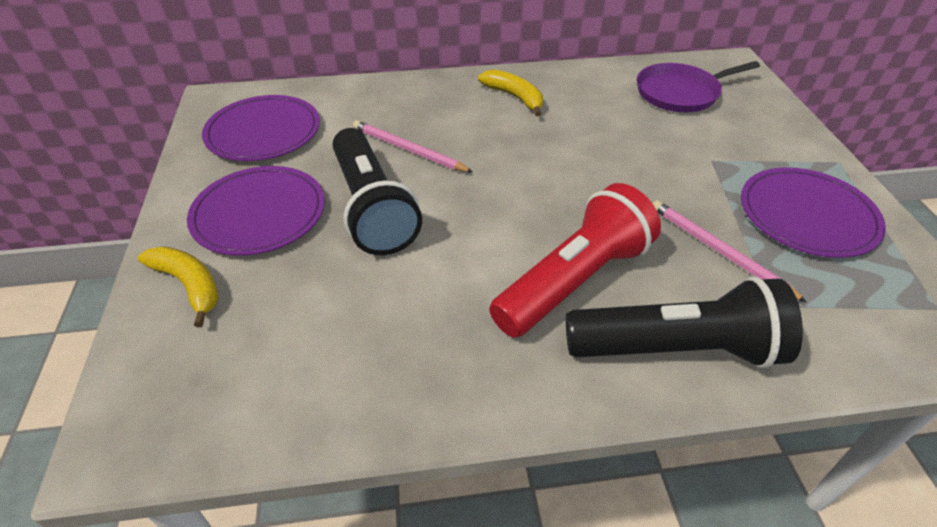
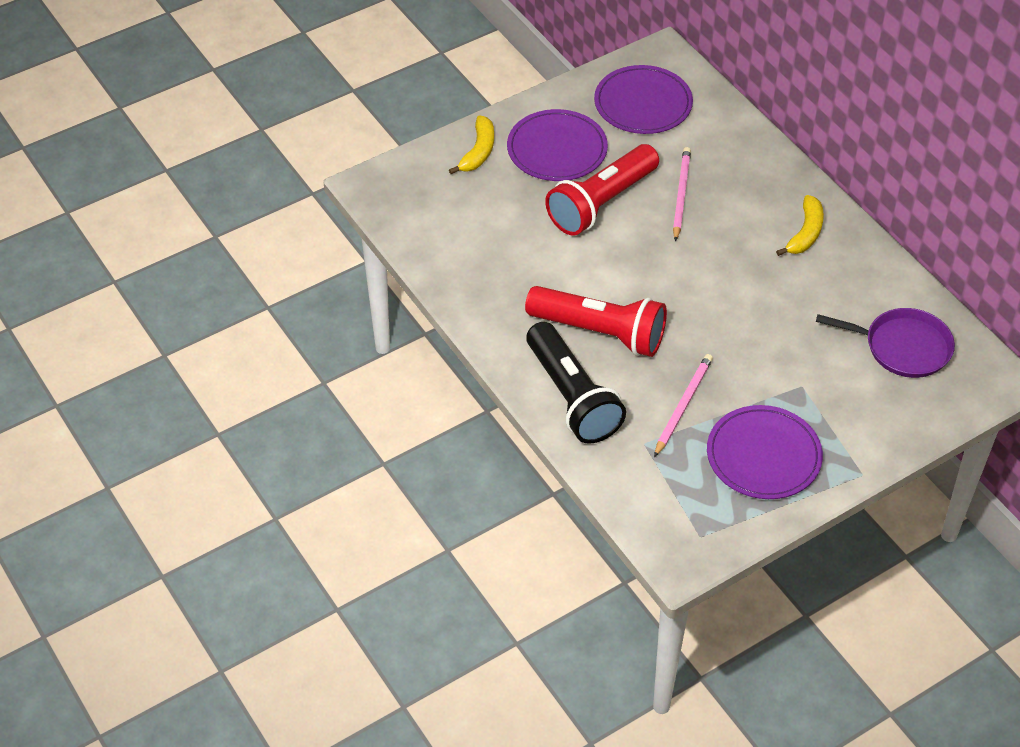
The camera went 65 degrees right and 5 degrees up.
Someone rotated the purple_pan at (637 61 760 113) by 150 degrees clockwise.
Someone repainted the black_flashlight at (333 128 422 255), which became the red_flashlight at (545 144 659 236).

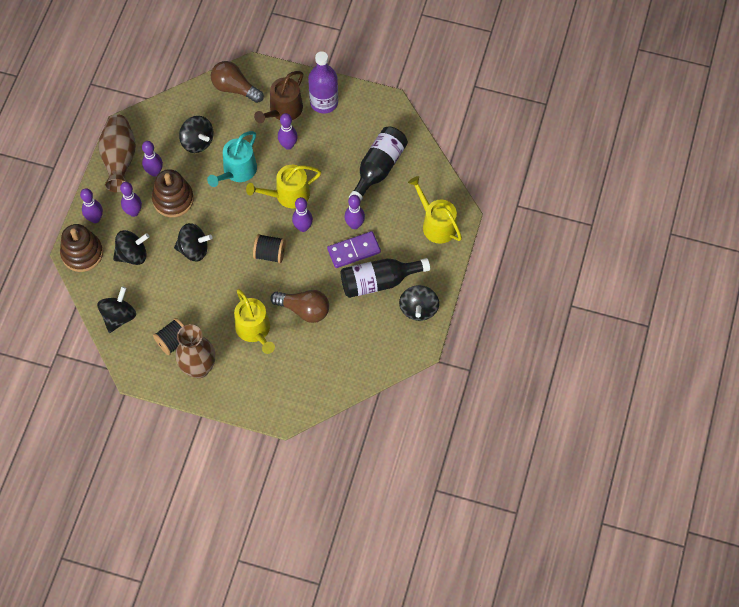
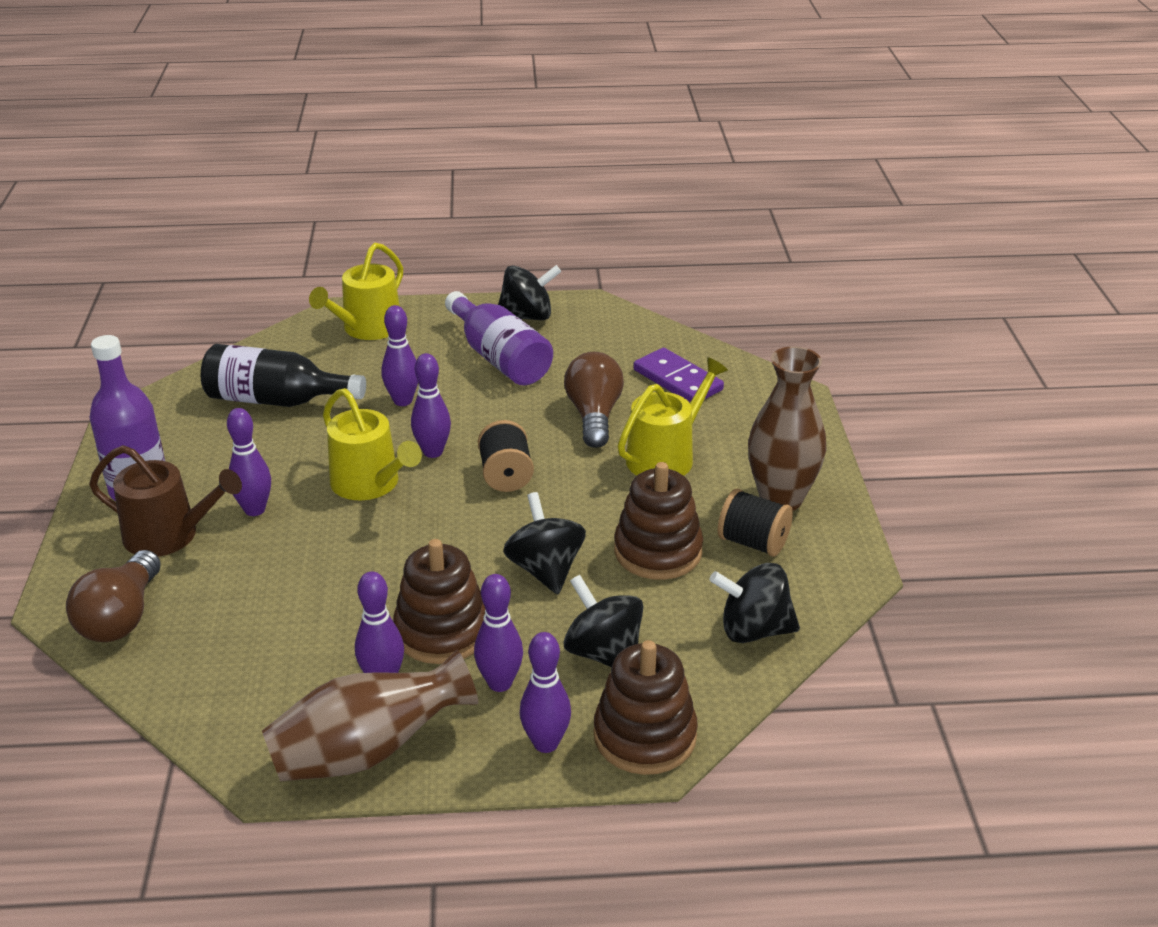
The camera went 110 degrees left and 30 degrees down.
Someone took away the black_spinning_top at (179 116 213 153).
Someone took away the turquoise_watering_can at (207 131 257 187).
Someone carried the purple_domino from (327 231 381 268) to (633 348 724 403).
Someone repainted the black_bottle at (340 258 430 298), which became the purple_bottle at (445 291 553 385).
Someone put down the brown_stacking_toy at (614 462 703 580).

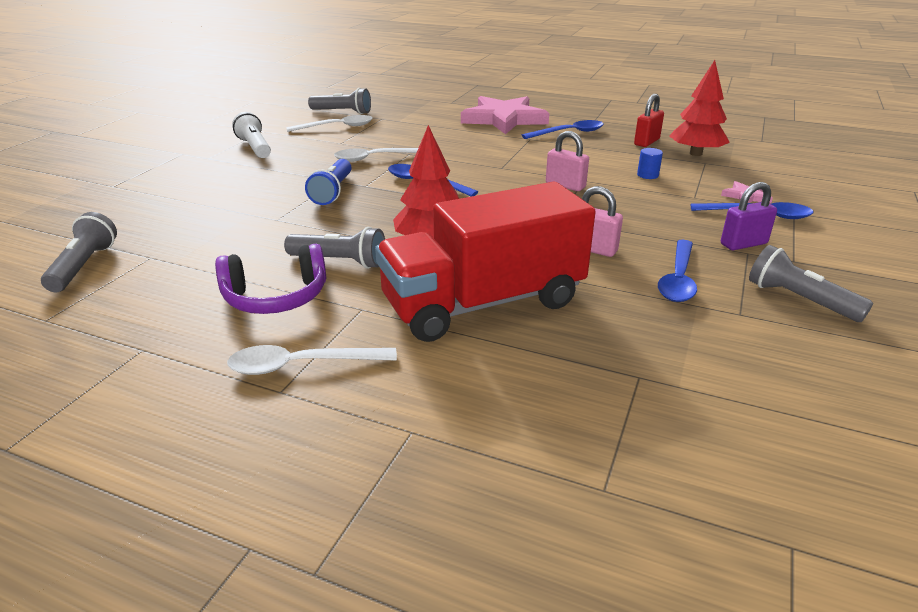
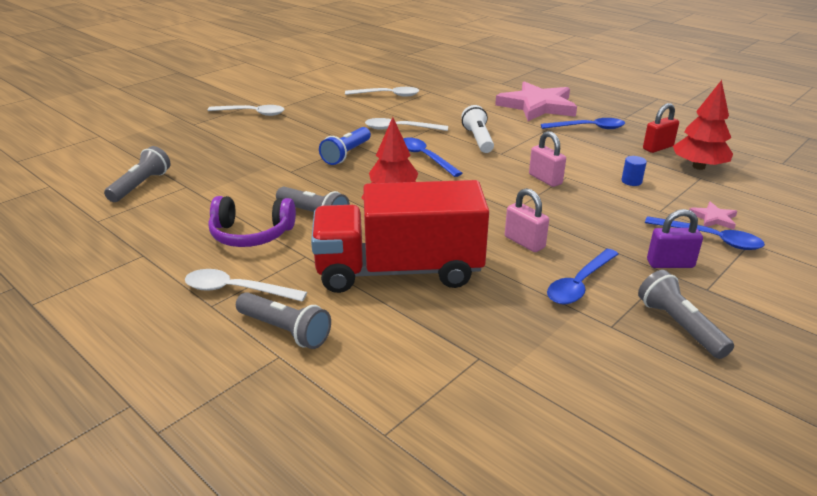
The camera went 20 degrees right and 0 degrees up.
Someone carried the grey_flashlight from (308 88 371 114) to (236 292 331 349).
Someone carried the white_flashlight from (232 112 271 158) to (461 105 494 153).
Someone put down the white_spoon at (207 105 284 116).

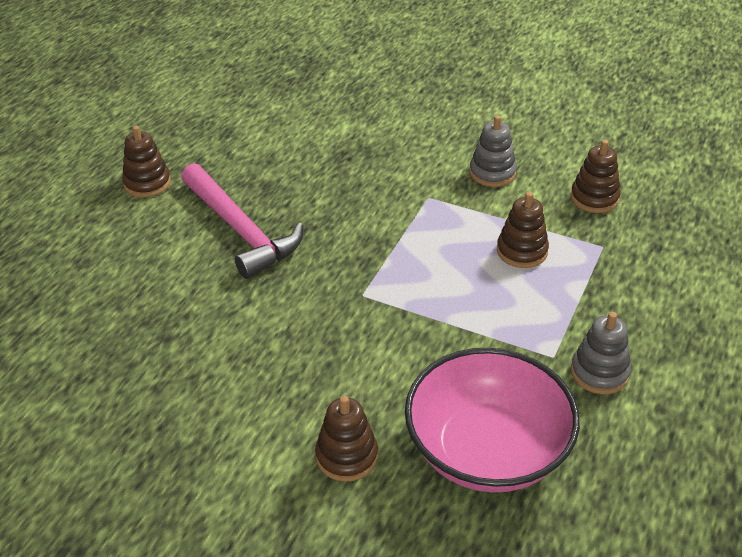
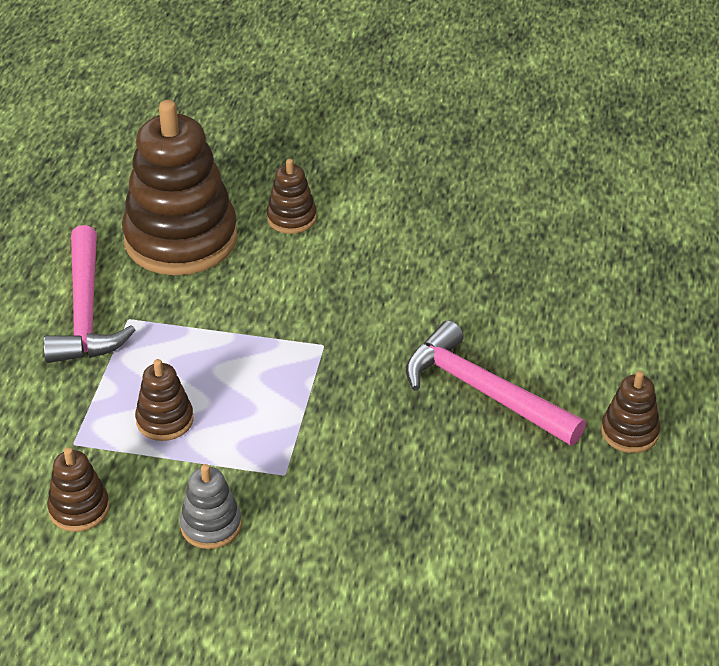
The camera went 165 degrees right and 0 degrees up.
Someone swapped the grey_stacking_toy at (571 312 631 394) for the pink_hammer at (43 225 135 363).
Someone swapped the pink_bowl at (405 348 580 493) for the brown_stacking_toy at (122 100 237 275).

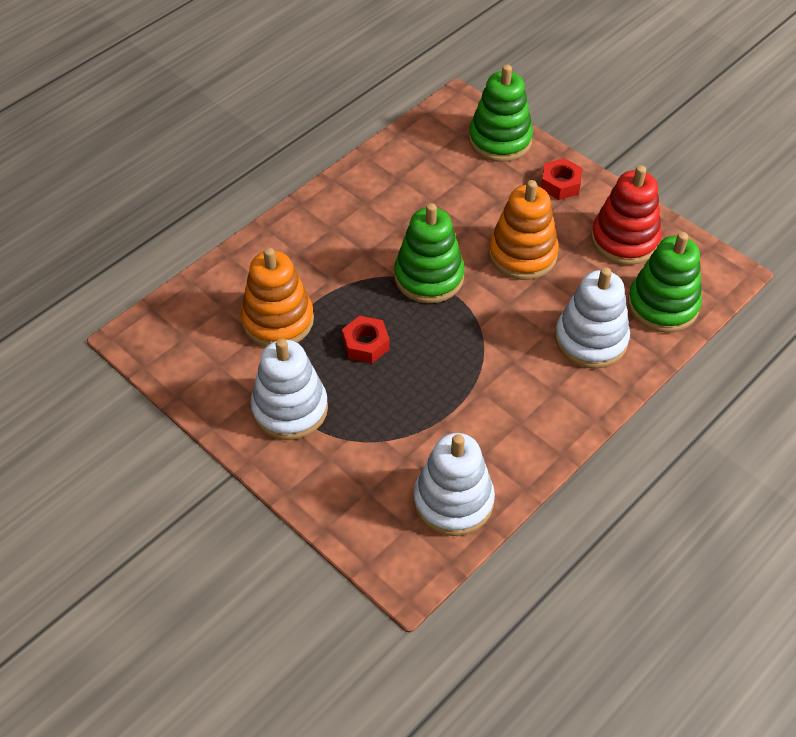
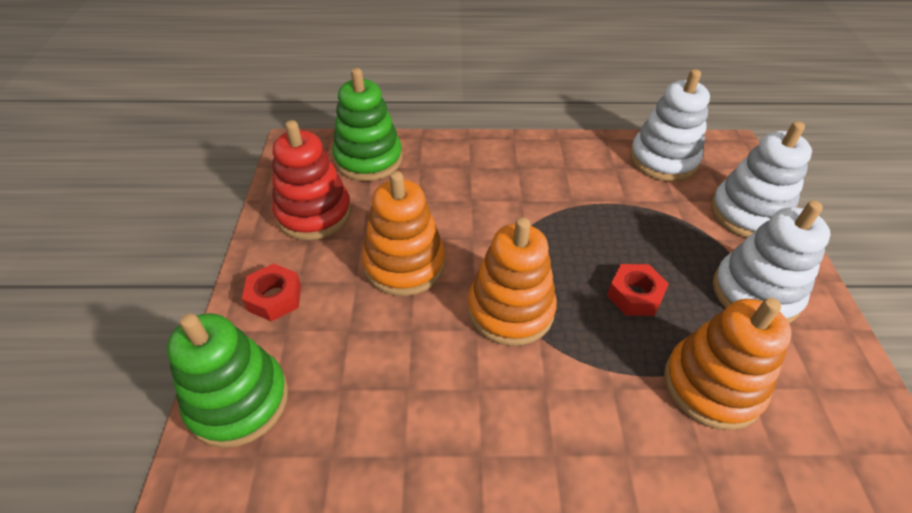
The camera went 135 degrees left and 5 degrees down.
Someone repainted the green_stacking_toy at (394 203 465 303), which became the orange_stacking_toy at (468 217 557 346).
Someone carried the white_stacking_toy from (555 267 630 369) to (711 121 812 238).

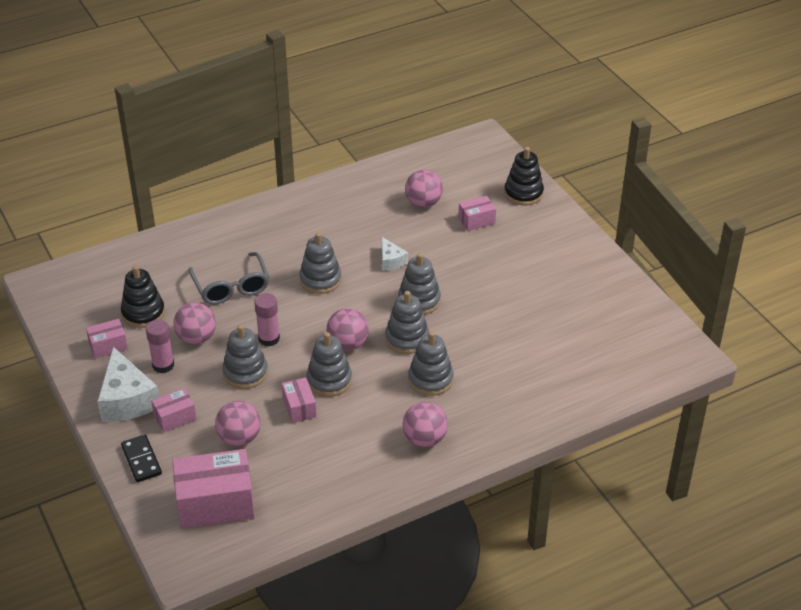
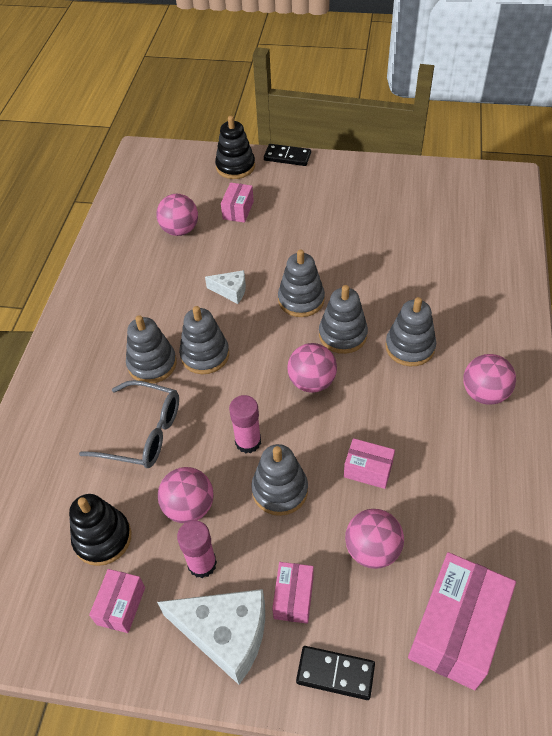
The camera went 50 degrees left and 10 degrees up.
Someone carried the grey_stacking_toy from (307 332 352 397) to (126 315 177 383).
Someone put down the black_domino at (264 144 311 166).

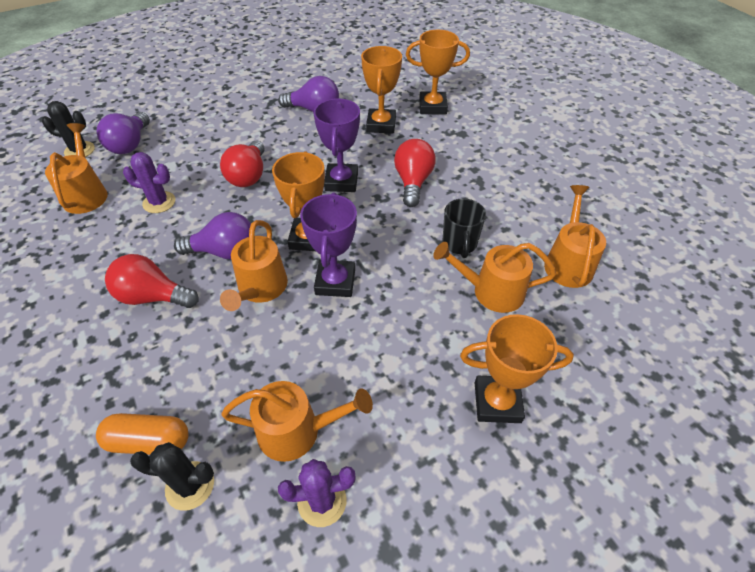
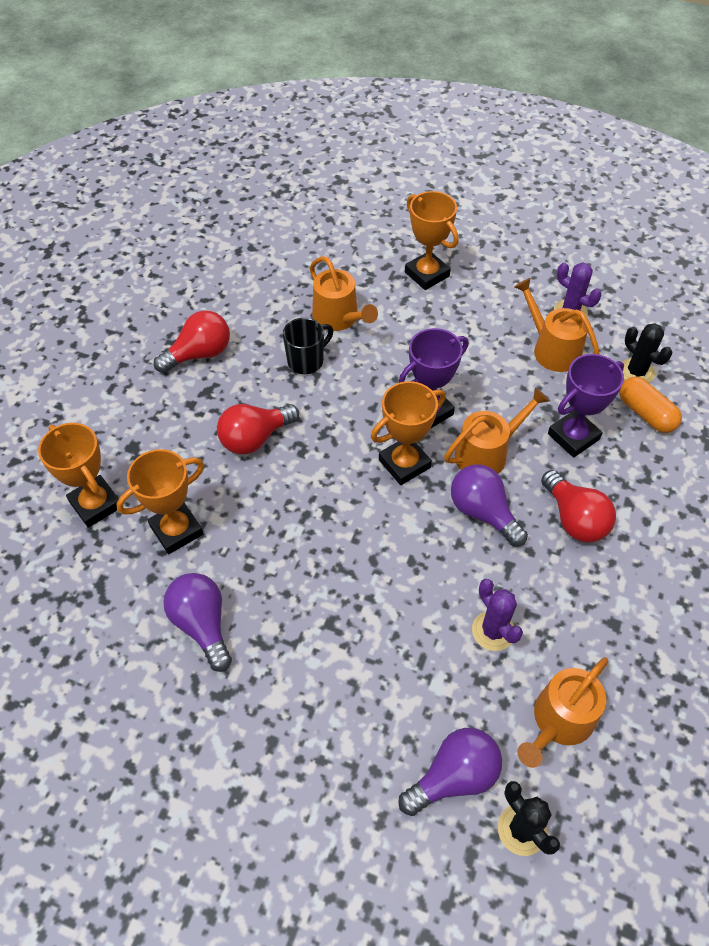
The camera went 130 degrees left and 5 degrees up.
Someone carried the purple_trophy from (314 98 360 192) to (548 354 624 457).
Someone carried the red_light_bulb from (220 141 265 187) to (154 311 230 373).
Someone took away the orange_watering_can at (544 185 606 288).

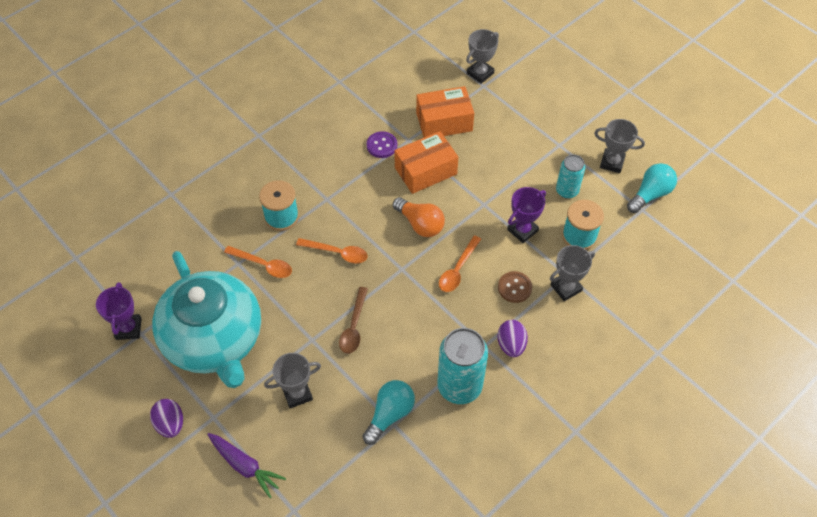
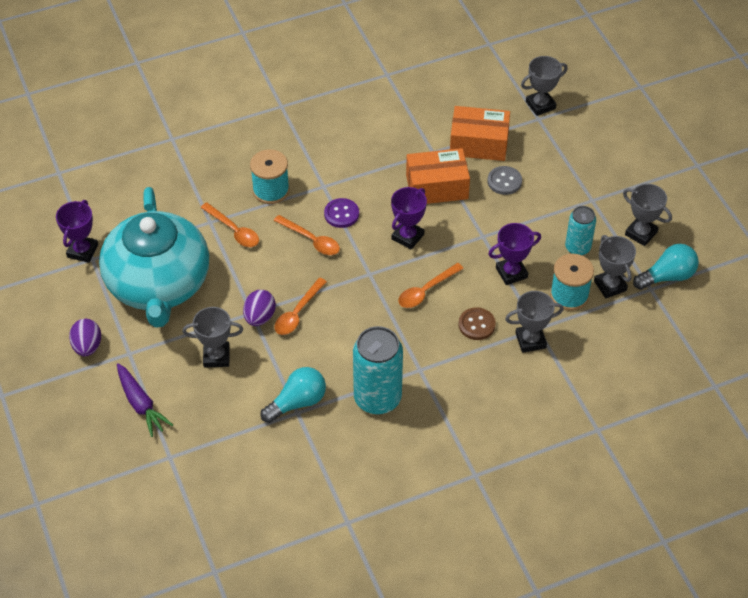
The camera went 20 degrees right and 5 degrees down.
Someone carried the purple_button from (367 131 397 158) to (324 198 359 228).
Someone swapped the orange_light_bulb at (393 197 445 237) for the purple_trophy at (391 187 427 249).
Someone repainted the brown_spoon at (339 287 368 354), which became the orange_spoon at (275 278 327 335).
Someone carried the purple_egg from (497 320 528 357) to (243 290 276 326).
Someone put down the grey_button at (488 166 522 195).
Someone put down the grey_trophy at (594 235 636 298).

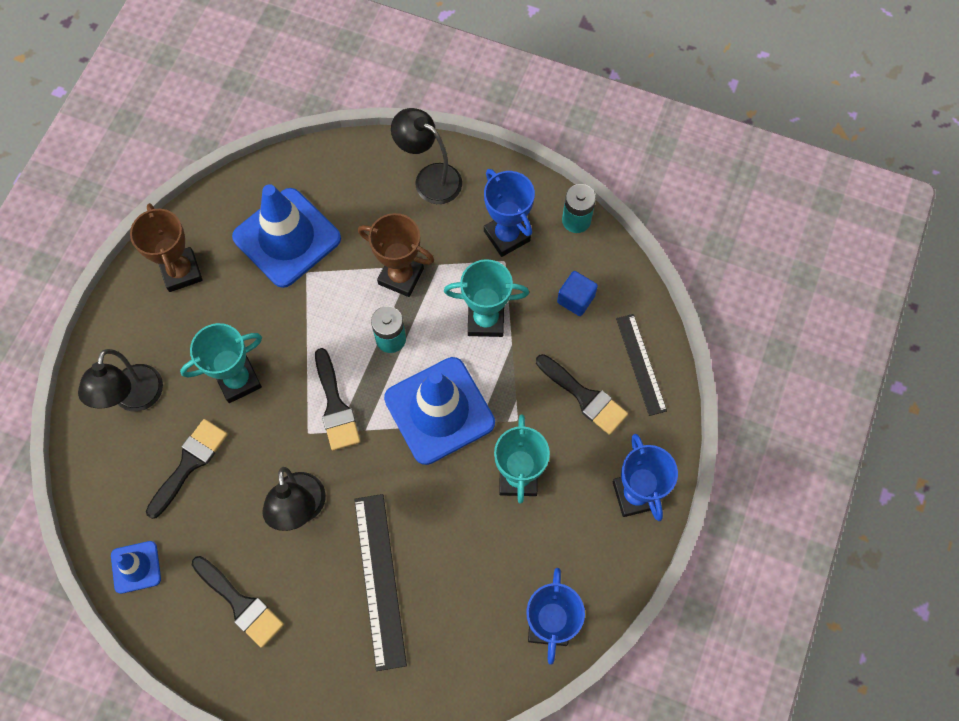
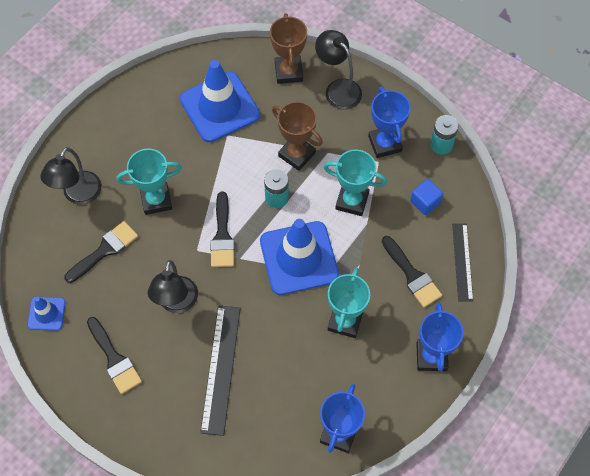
The camera went 15 degrees right and 5 degrees down.
Someone carried the brown_trophy from (130 203 203 292) to (270 13 307 84).

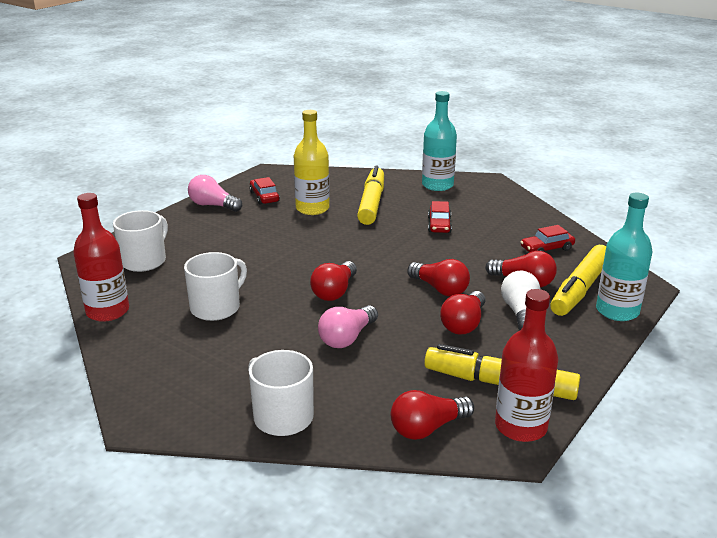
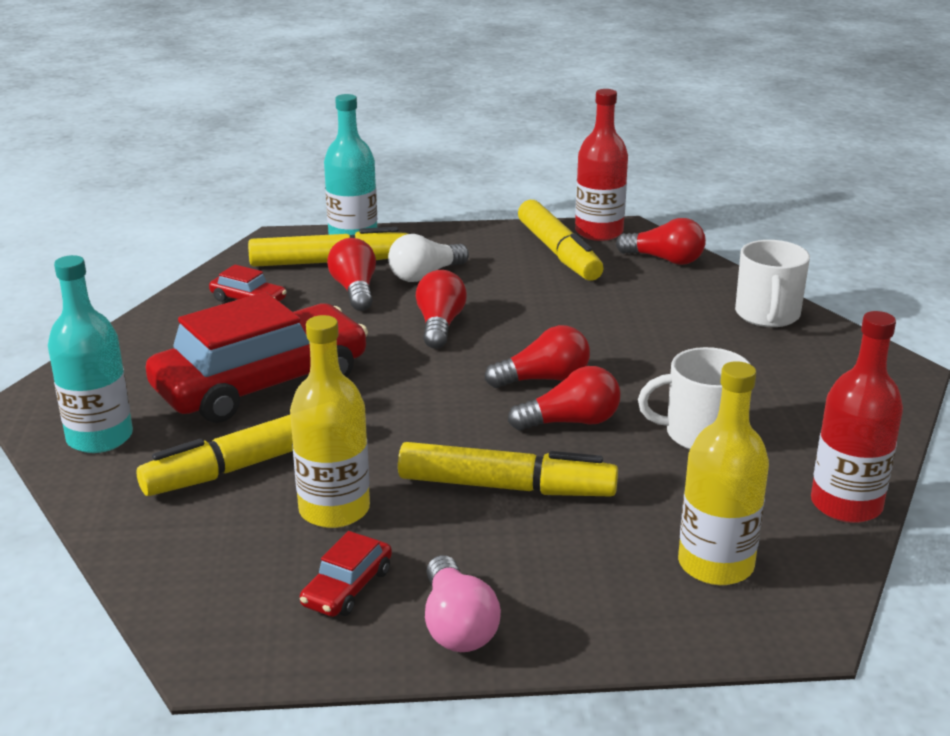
The camera went 130 degrees left and 0 degrees up.
Someone scaled the red_car at (428 201 452 233) by 2.42.
Someone swapped the white_mug at (113 210 168 272) for the yellow_bottle at (678 361 769 585).
Someone carried the red_light_bulb from (440 291 485 334) to (508 366 620 431).
Someone took away the pink_light_bulb at (318 305 378 348).
Someone put down the yellow_marker at (398 442 618 496).

